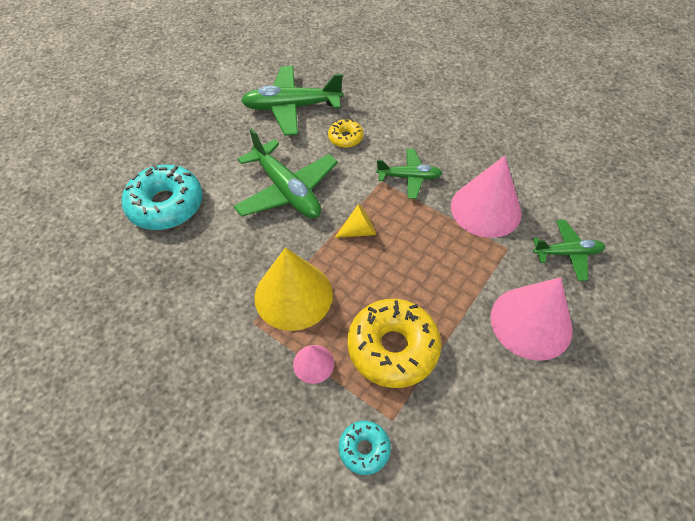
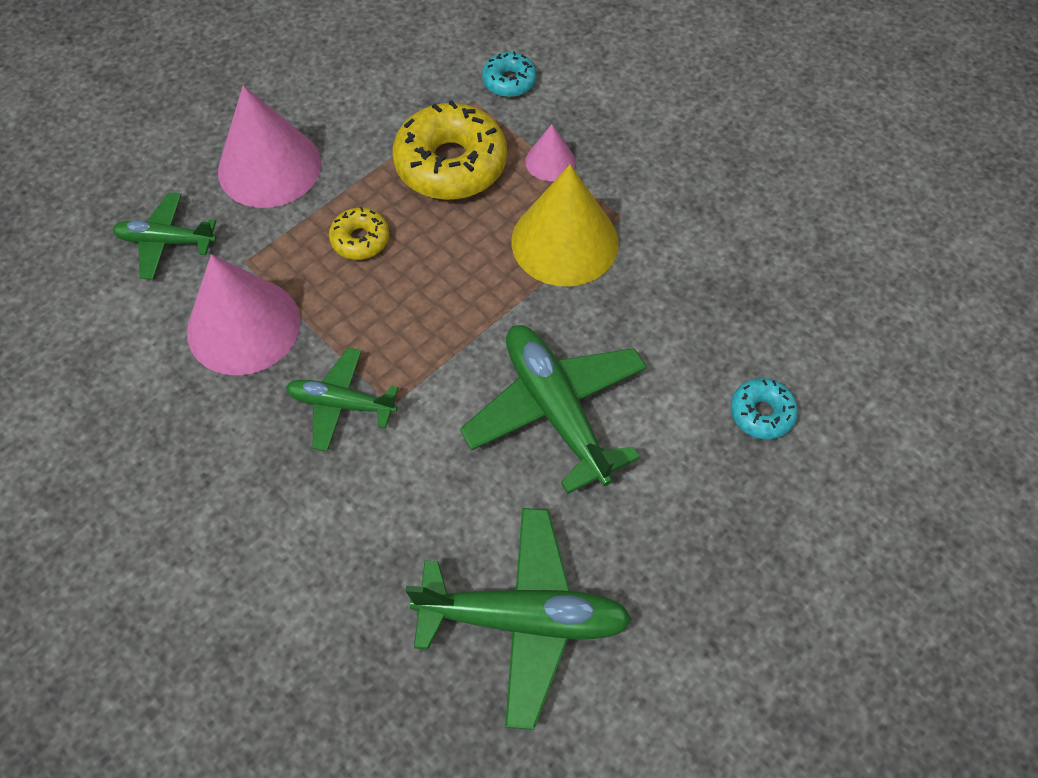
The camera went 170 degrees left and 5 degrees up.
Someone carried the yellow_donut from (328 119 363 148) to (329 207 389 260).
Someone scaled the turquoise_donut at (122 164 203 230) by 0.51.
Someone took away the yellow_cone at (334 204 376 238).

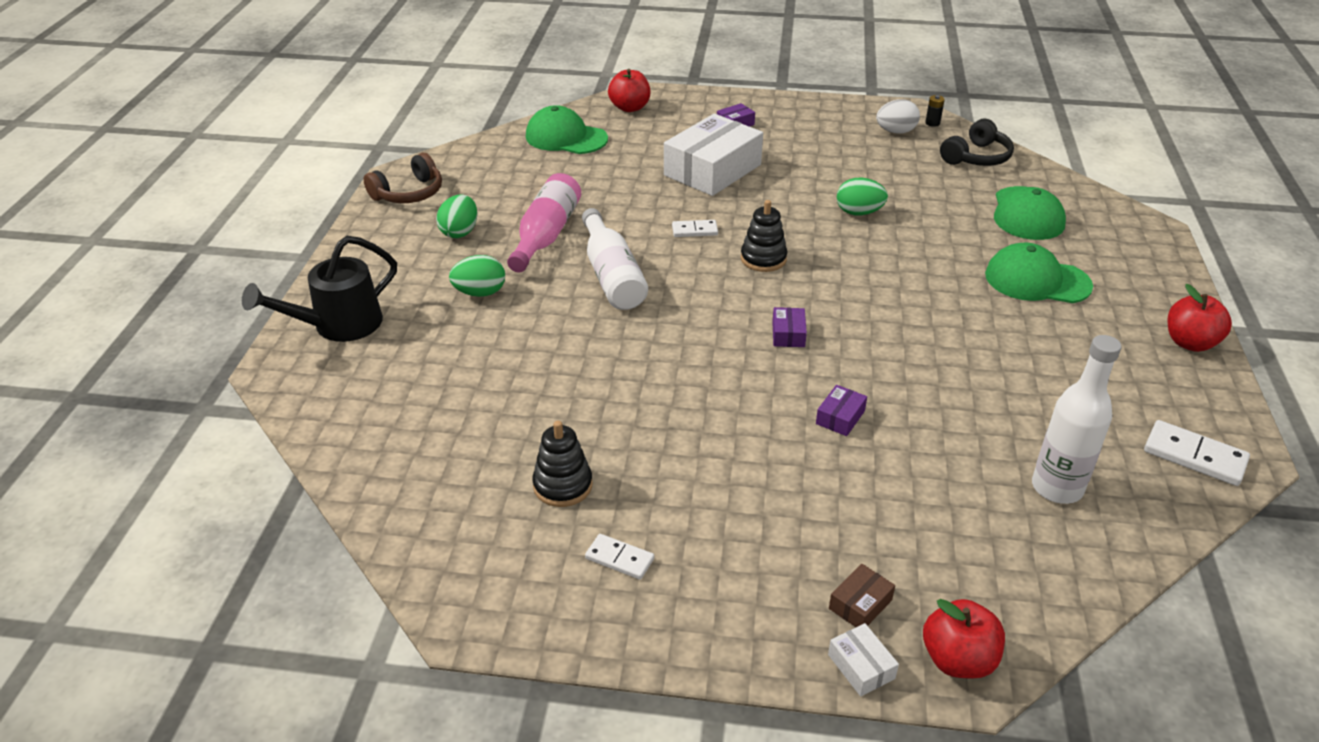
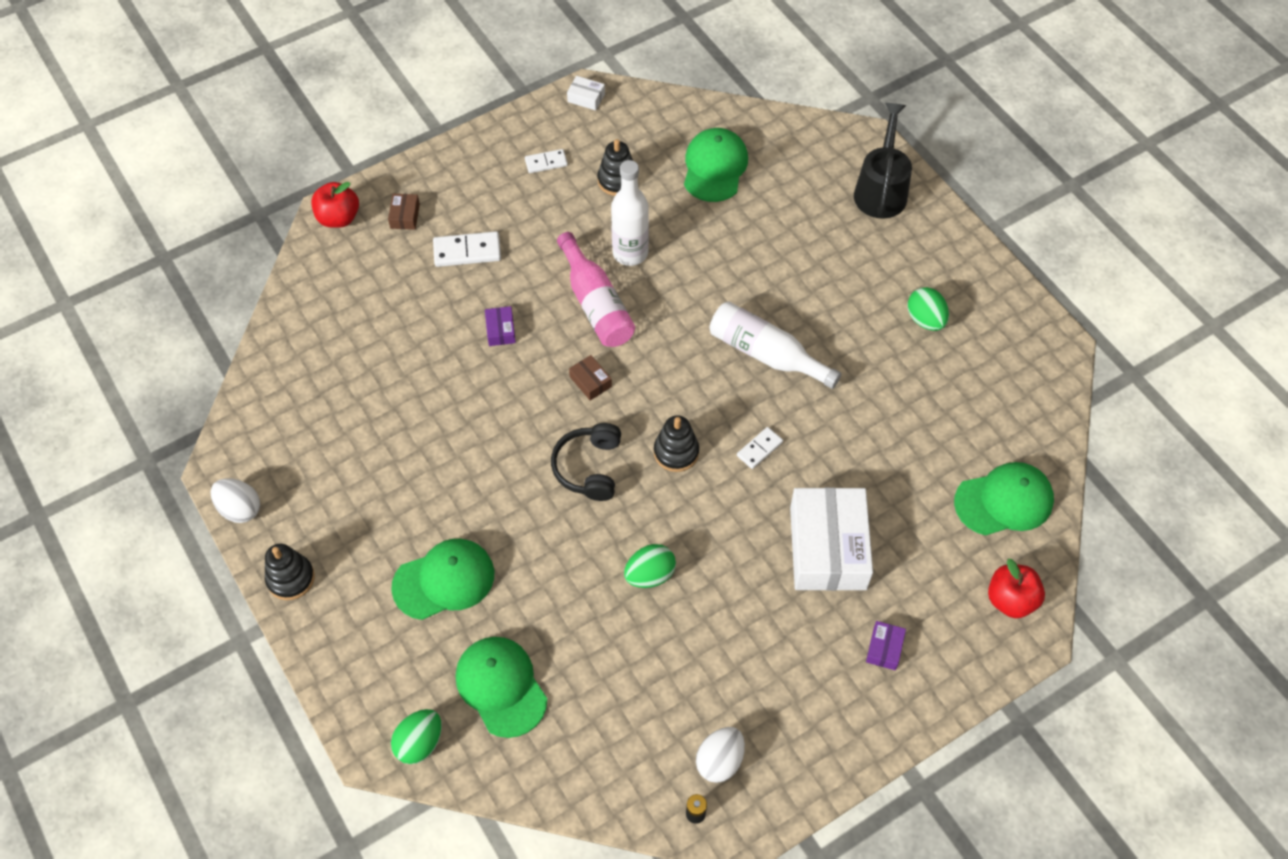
The camera went 140 degrees right and 20 degrees up.
Someone carried the black_headphones from (940 119 1014 166) to (551 423 621 501).
Someone took away the brown_headphones at (364 153 442 203).
Someone carried the pink_bottle from (507 173 581 273) to (557 232 635 347).
Someone carried the green_egg from (449 255 505 297) to (391 709 442 764).
Someone swapped the red_apple at (1167 284 1232 352) for the black_stacking_toy at (265 544 315 600).
Someone repainted the purple_box at (772 307 807 347), which became the brown_box at (569 355 612 400).
Someone carried the white_bottle from (1032 335 1122 504) to (611 160 649 266).
Someone carried the white_domino from (1144 420 1250 486) to (433 231 501 267).
Someone carried the white_box from (828 623 899 696) to (567 76 605 111).
Someone put down the green_cap at (684 128 748 202).
Someone put down the white_egg at (211 478 260 523).

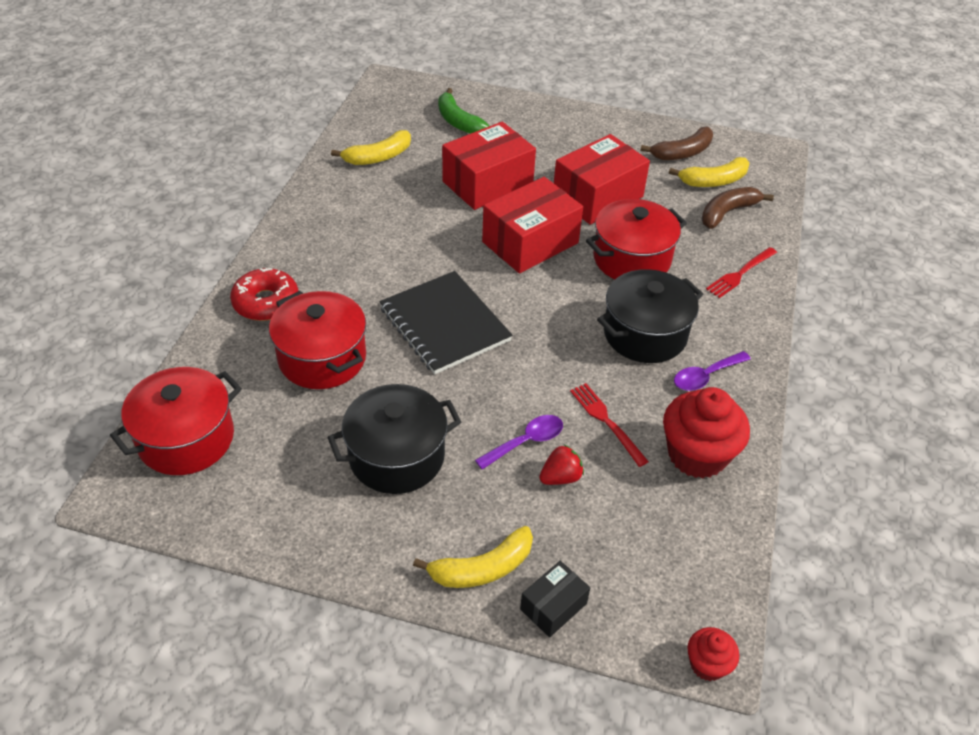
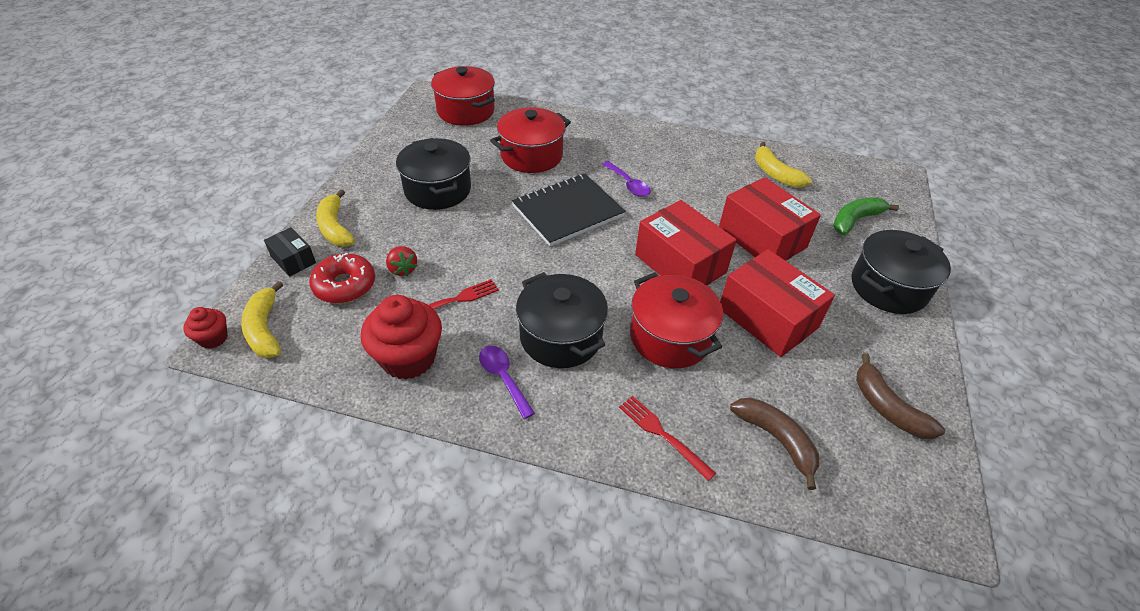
The camera went 90 degrees right and 0 degrees up.
Someone carried the yellow_banana from (669 157 750 187) to (241 281 283 358).
Someone carried the red_donut from (230 268 298 321) to (309 253 375 304).
Someone carried the purple_spoon from (475 415 563 470) to (602 161 651 197).
Someone put down the black_pot at (852 230 951 314).

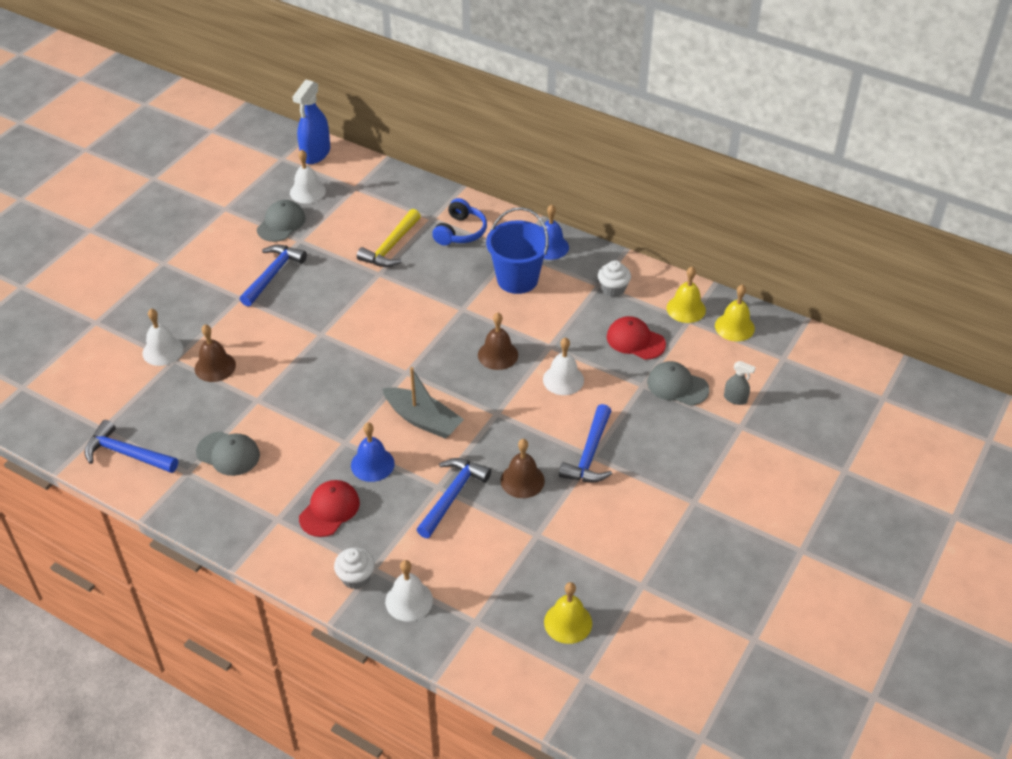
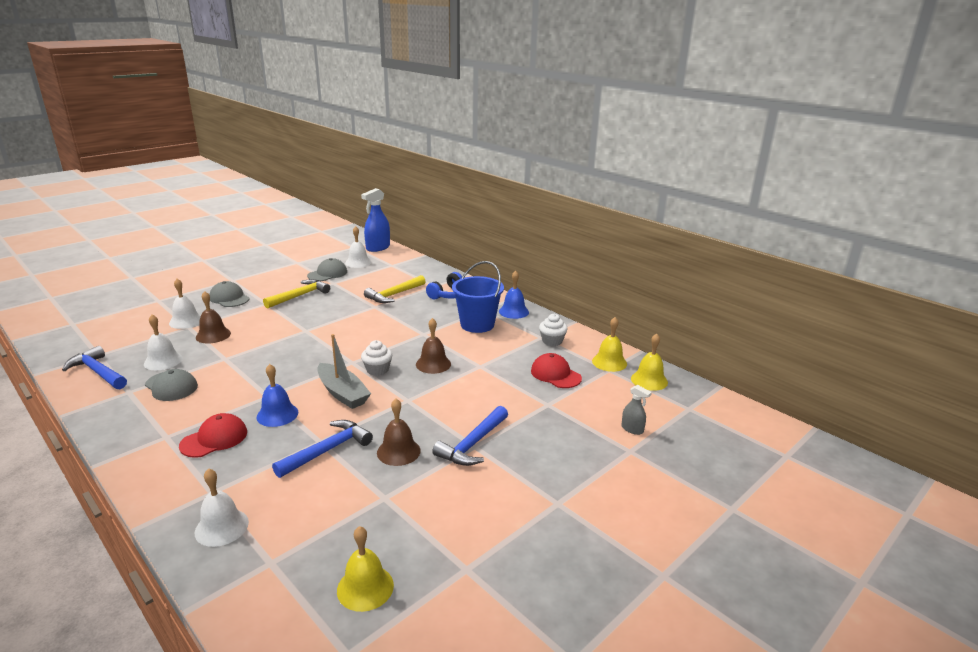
The camera went 15 degrees right and 20 degrees down.
Someone repainted the blue_hammer at (240 245 307 307), which became the yellow_hammer at (263 279 330 309).
Someone carried the white_bell from (543 337 584 395) to (144 315 183 370).
Someone carried the grey_cap from (647 361 709 406) to (209 281 250 307).
Someone carried the white_cupcake from (334 547 375 589) to (361 340 392 376).

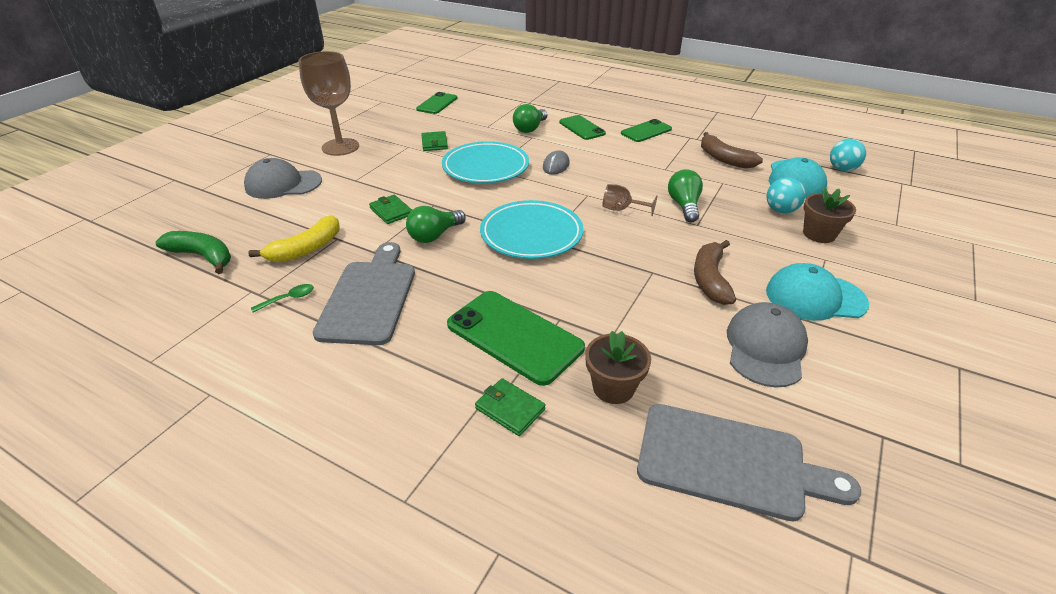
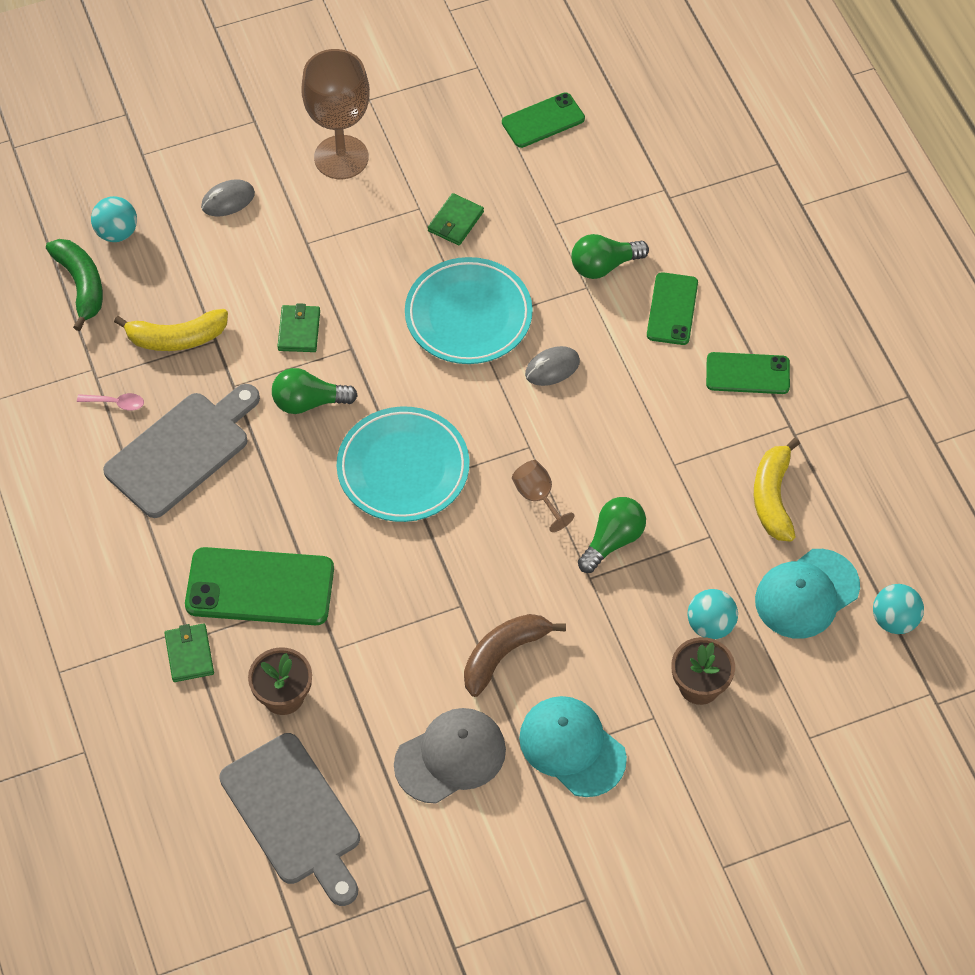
The camera went 40 degrees right and 20 degrees up.
Someone repainted the brown_banana at (701 132 763 169), which became the yellow_banana at (754 438 800 542).
Someone swapped the grey_cap at (244 158 322 199) for the grey_mouse at (201 179 255 217).
Someone repainted the green_spoon at (251 284 314 313), which became the pink_spoon at (77 393 144 411).
Someone rotated the green_phone at (447 291 585 386) by 75 degrees counterclockwise.
Someone put down the turquoise_ball at (91 196 137 242).

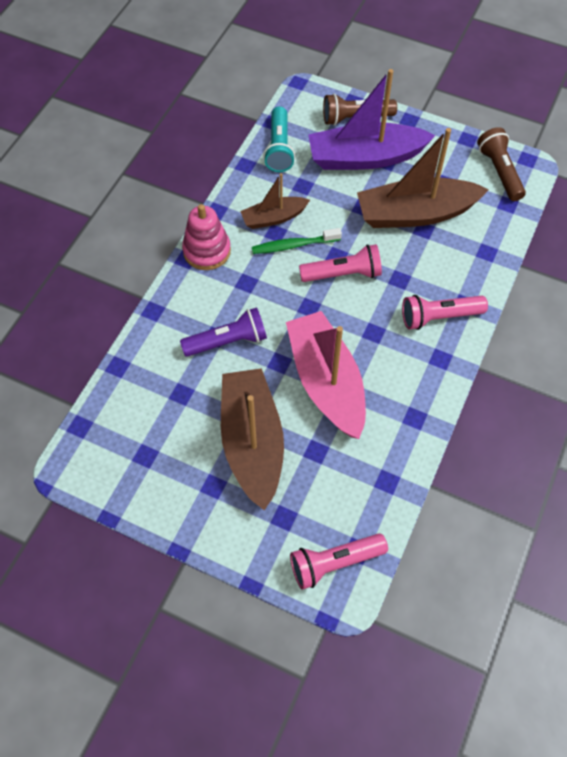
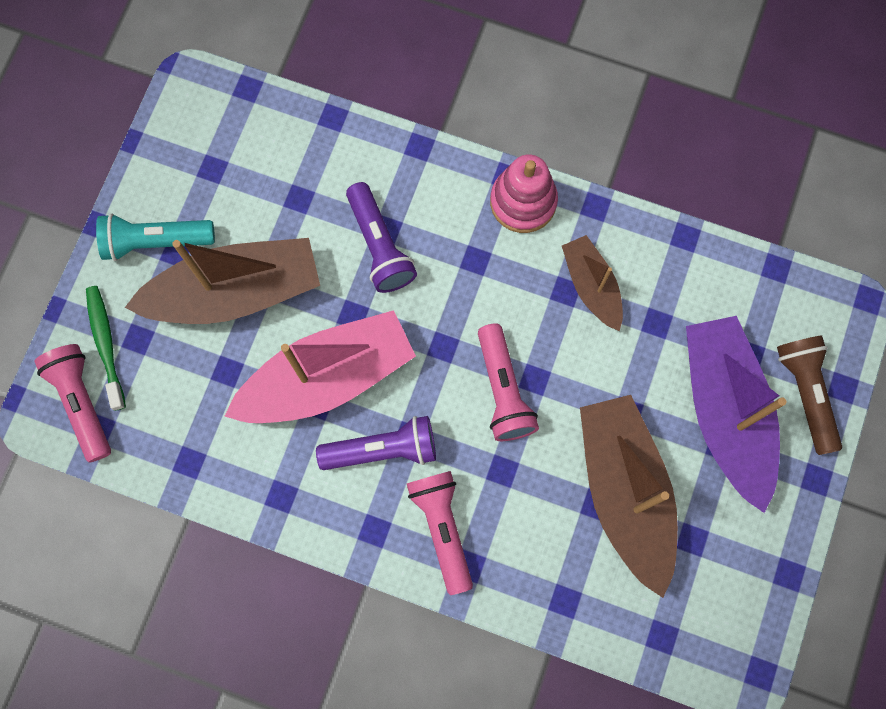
The camera went 85 degrees right and 15 degrees up.
Someone carried the turquoise_flashlight from (263 106 295 172) to (96 213 215 261).
Someone took away the brown_flashlight at (477 127 526 201).
Someone carried the green_toothbrush from (252 228 342 254) to (86 286 126 411).
Someone put down the purple_flashlight at (316 416 436 470).

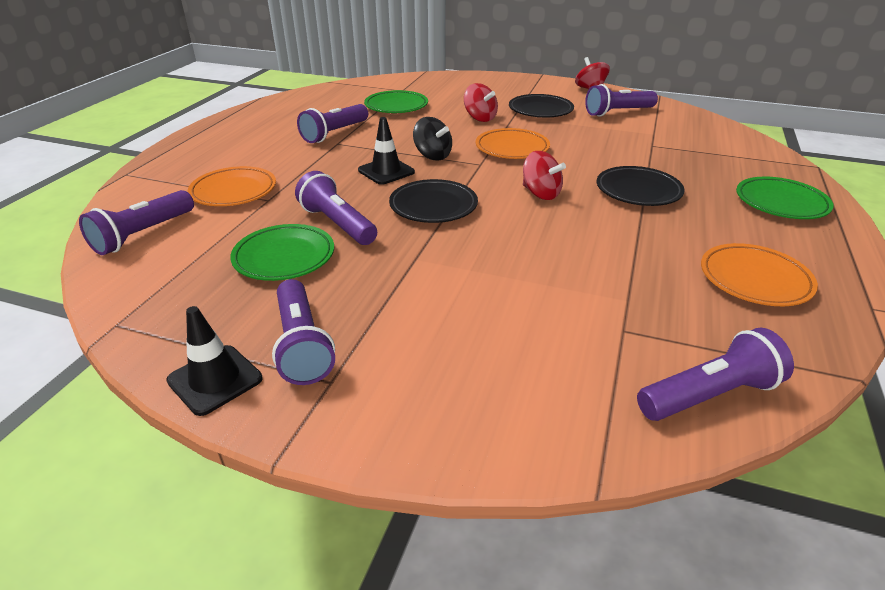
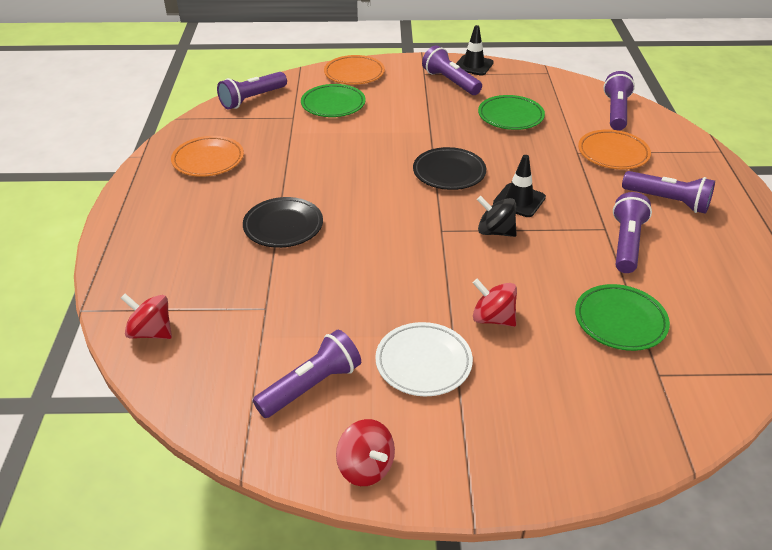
The camera went 160 degrees right and 5 degrees up.
Someone repainted the black_plate at (509 94 574 118), which became the white_plate at (375 322 473 396).
Someone carried the orange_plate from (476 128 550 159) to (324 55 385 85).
Someone carried the red_spinning_top from (523 151 566 200) to (121 294 172 339).
Someone carried the purple_flashlight from (295 171 377 245) to (622 171 715 214).
Someone carried the green_plate from (736 177 834 219) to (301 84 365 117).

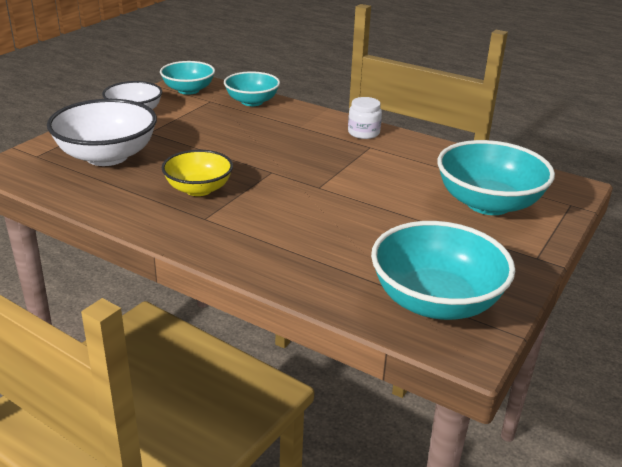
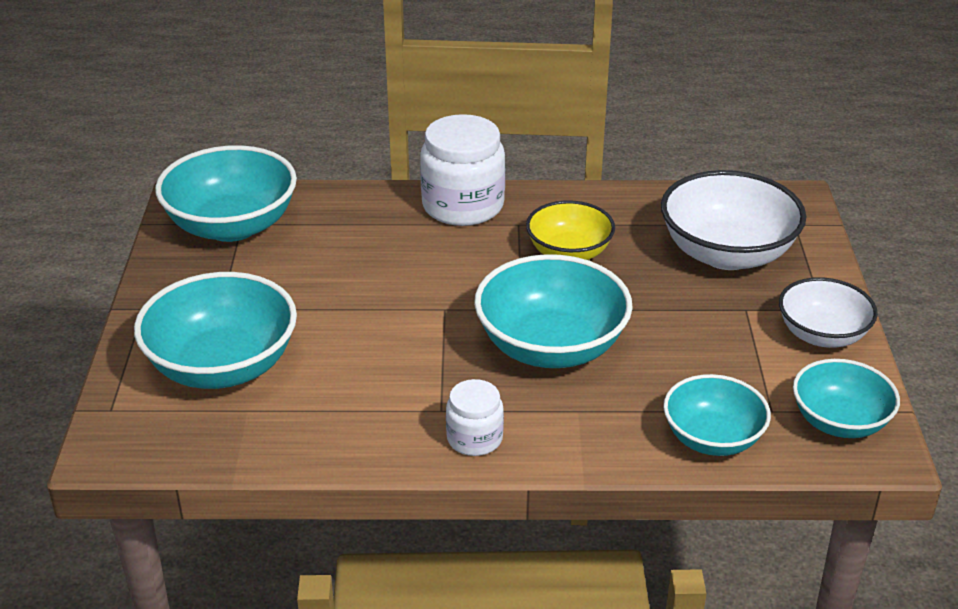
The camera went 150 degrees right and 5 degrees up.
Someone put down the white_jar at (420 114 505 226).
Someone put down the turquoise_bowl at (474 254 633 368).

